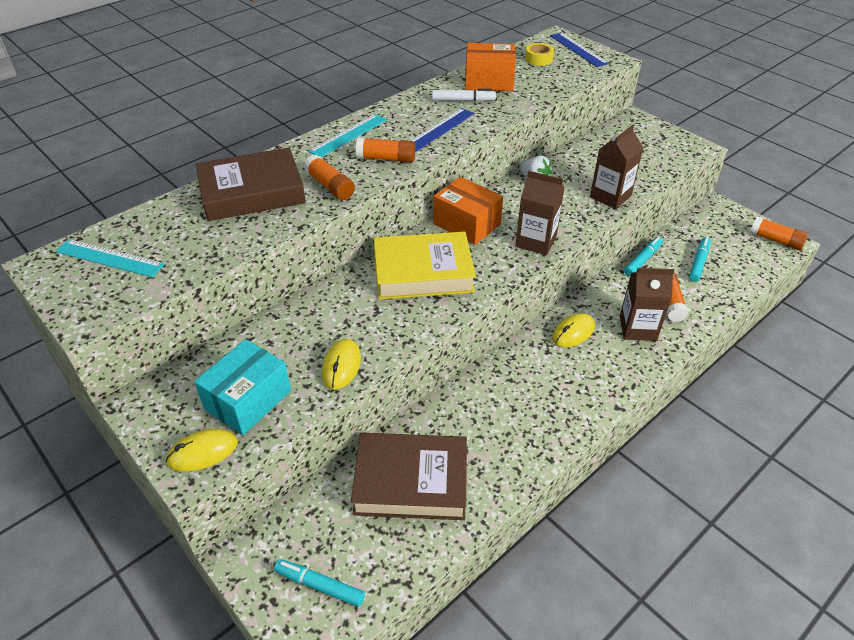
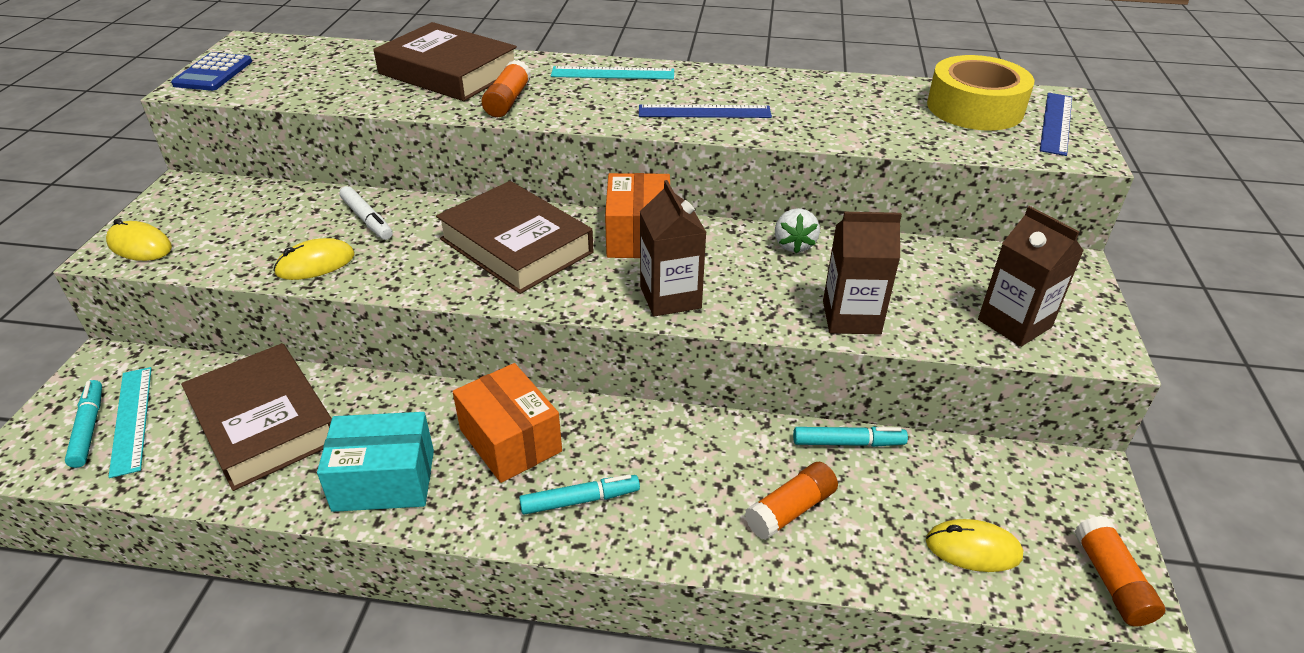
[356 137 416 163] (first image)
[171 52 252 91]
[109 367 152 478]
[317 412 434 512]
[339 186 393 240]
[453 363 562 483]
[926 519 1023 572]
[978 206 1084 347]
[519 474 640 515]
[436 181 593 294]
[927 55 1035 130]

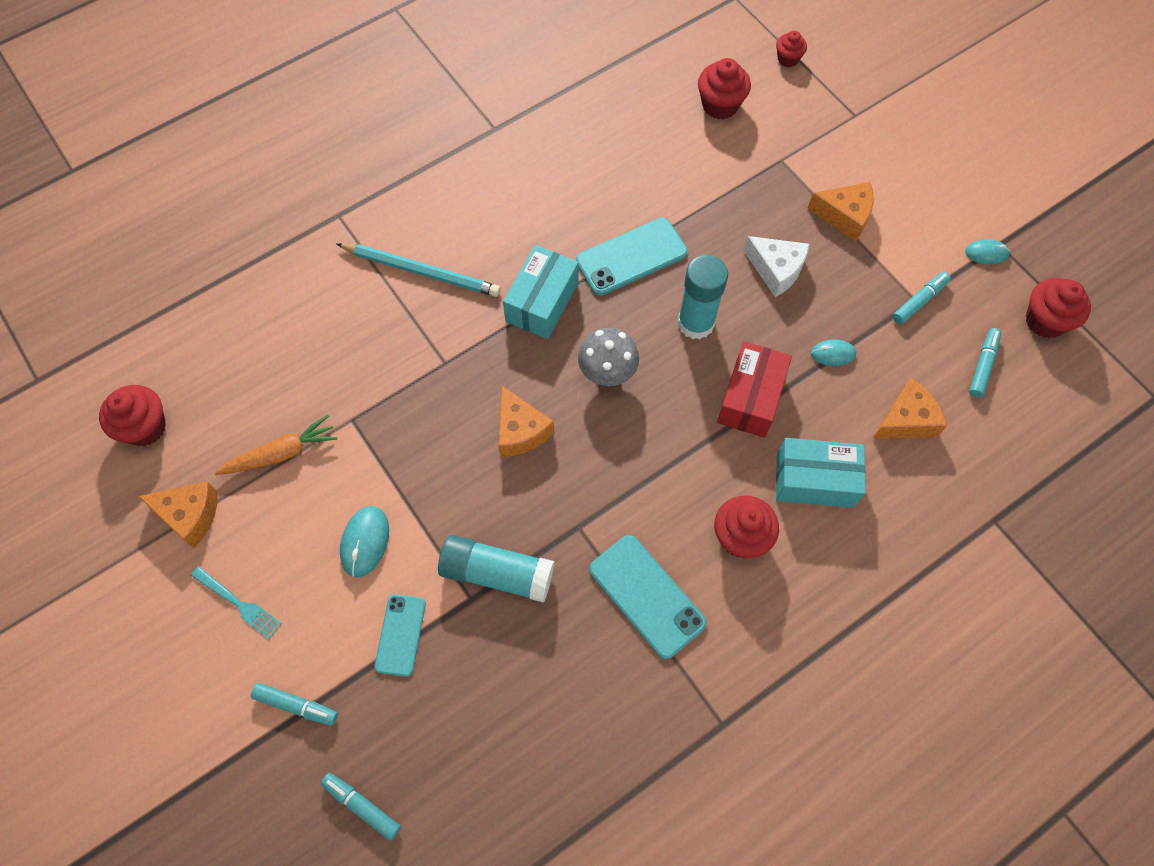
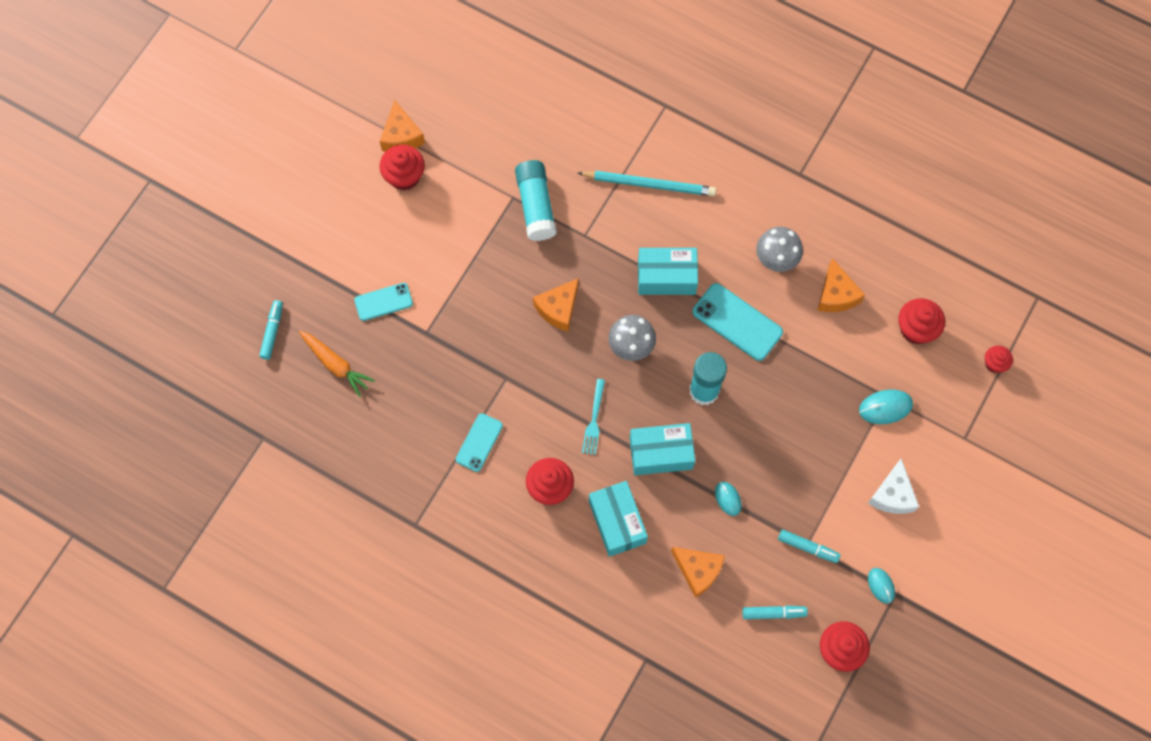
[251 683 338 726] (first image)
[756 227 803 272]
[379 145 425 190]
[582 379 605 455]
[299 331 375 397]
[859 390 913 424]
[515 160 557 241]
[868 459 919 514]
[818 258 865 312]
[630 423 695 475]
[578 171 716 196]
[456 413 503 472]

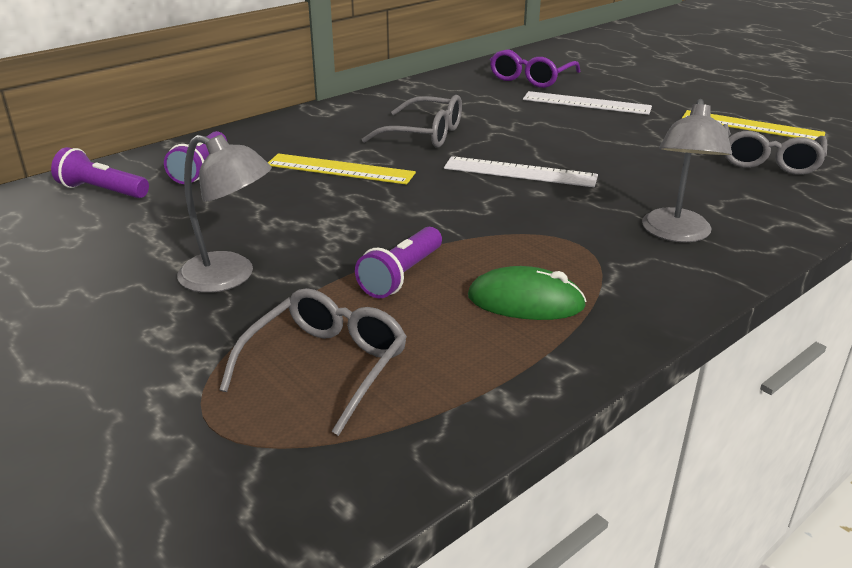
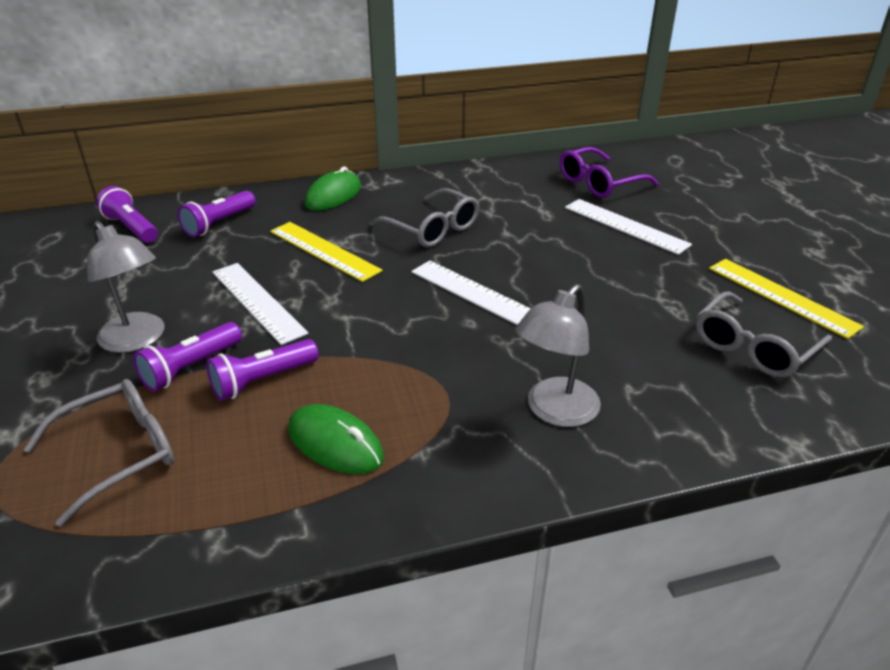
[133 322 242 392]
[212 263 308 345]
[304 166 361 211]

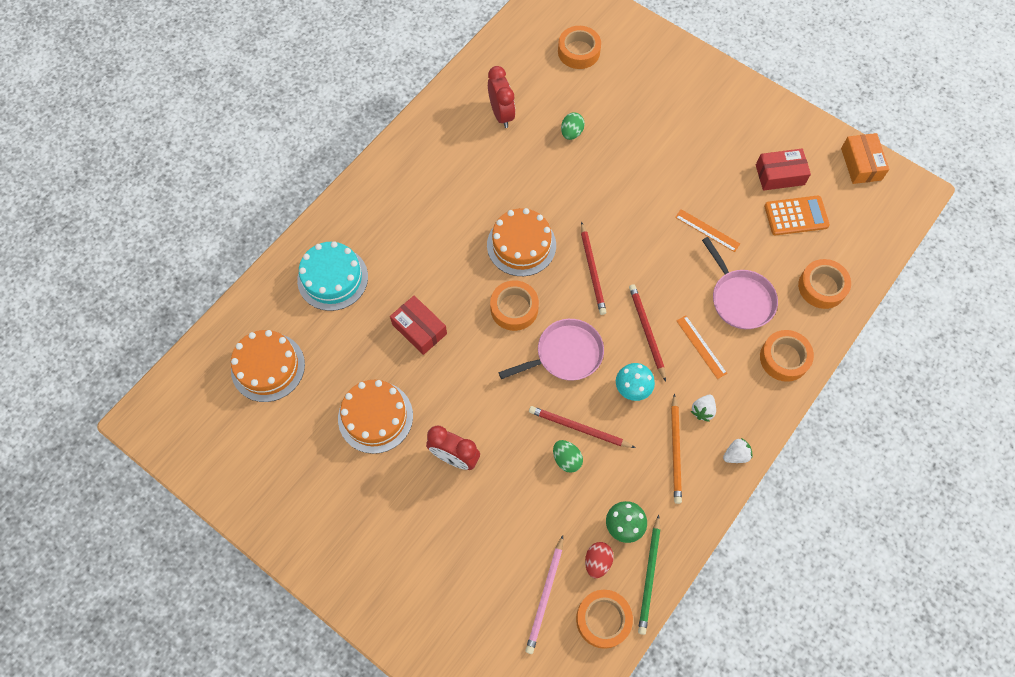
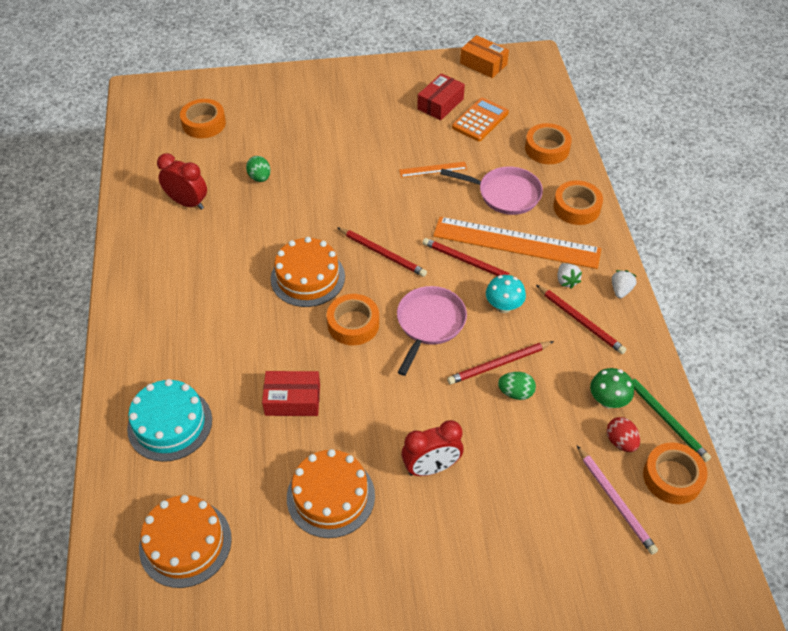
[536 285 627 354]
[433 217 601 269]

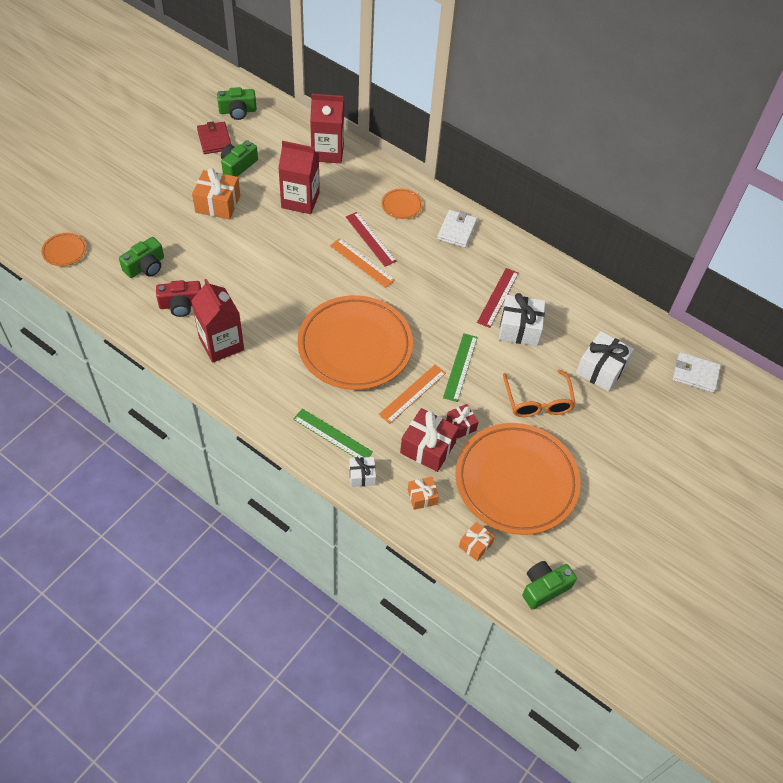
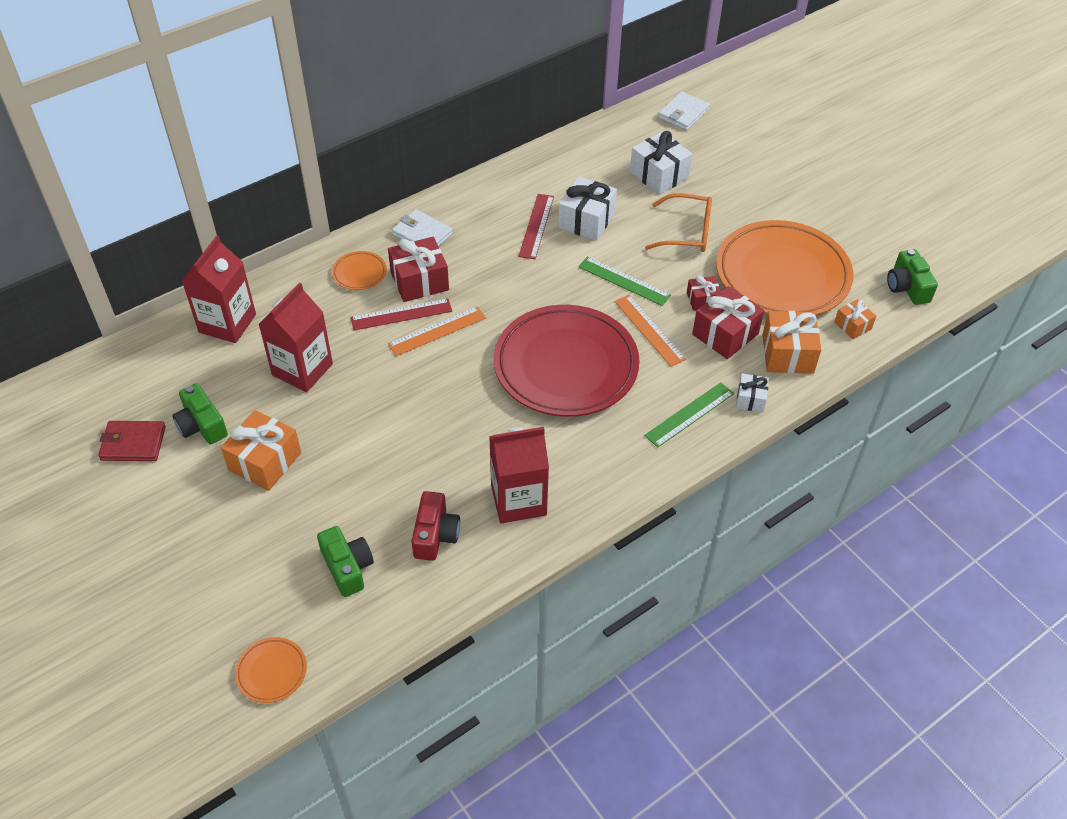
[217 87 257 120] (first image)
[388 237 449 302]
[494 305 640 417]
[519 194 554 259]
[762 311 821 374]

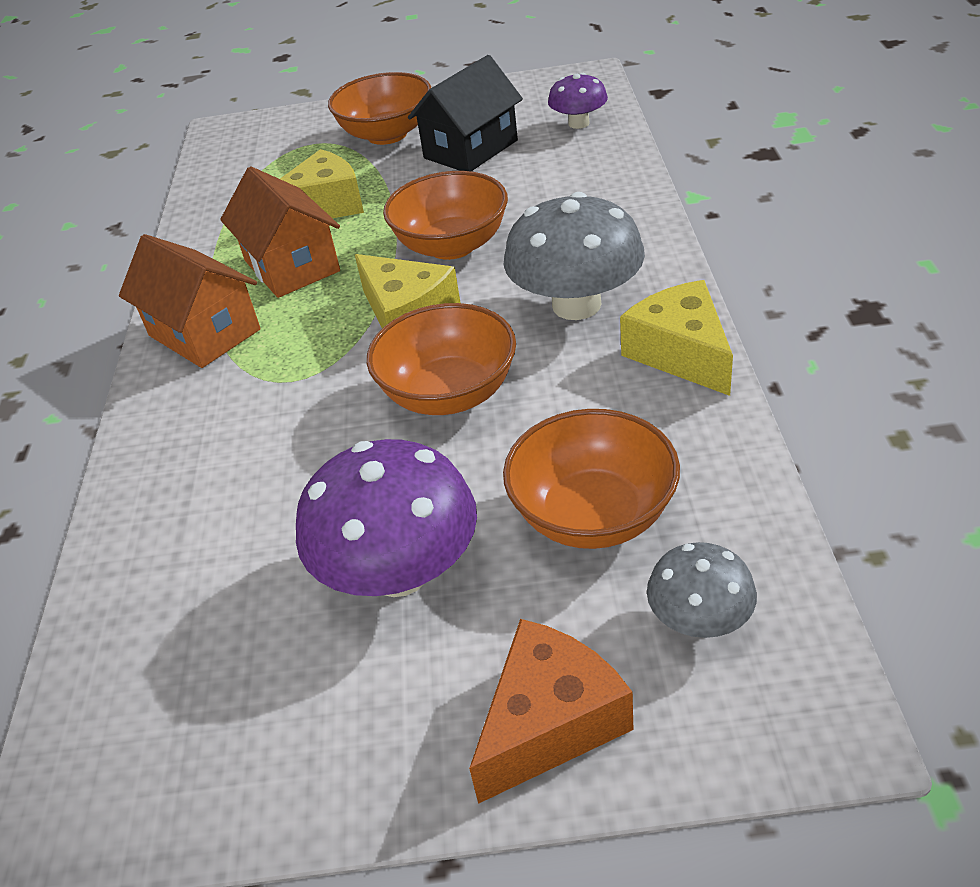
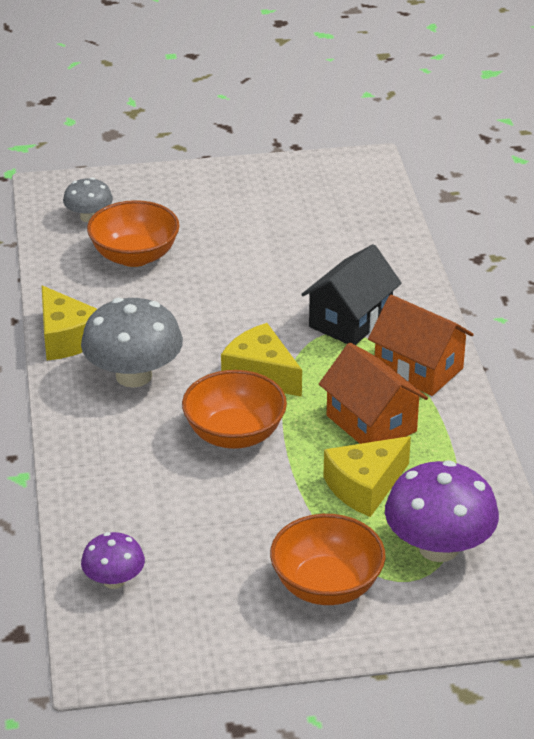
[367 303 516 415] (first image)
[469 619 633 804] (first image)
[385 460 499 562]
[301 244 402 345]

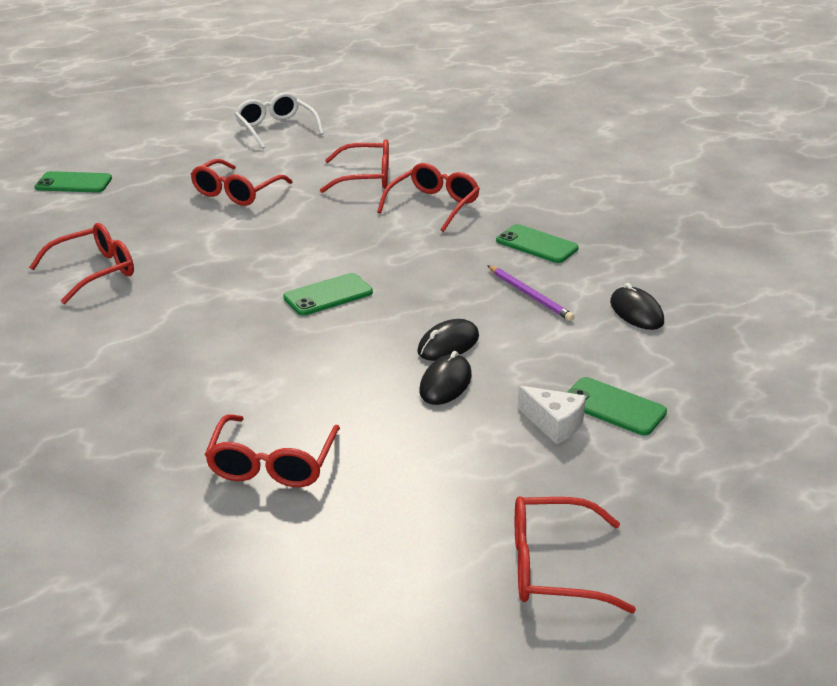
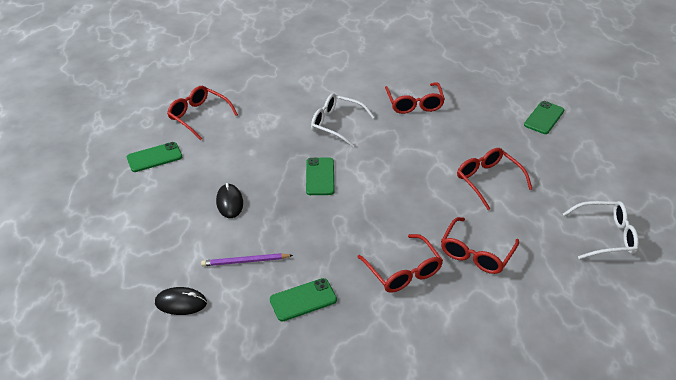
[419 351 472 405] (first image)
[515 496 636 613] (first image)
[518 386 586 444] (first image)
[311 93 375 147]
[127 142 182 172]

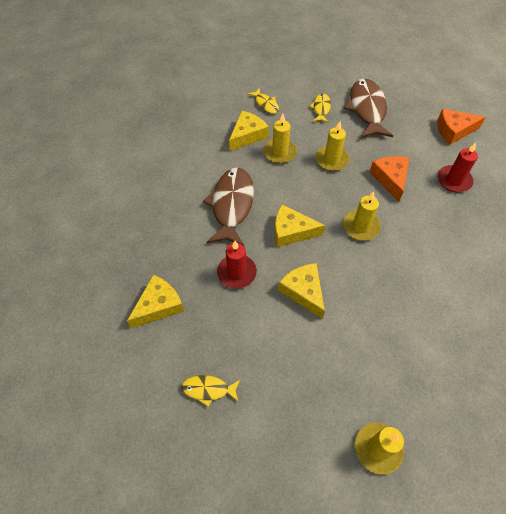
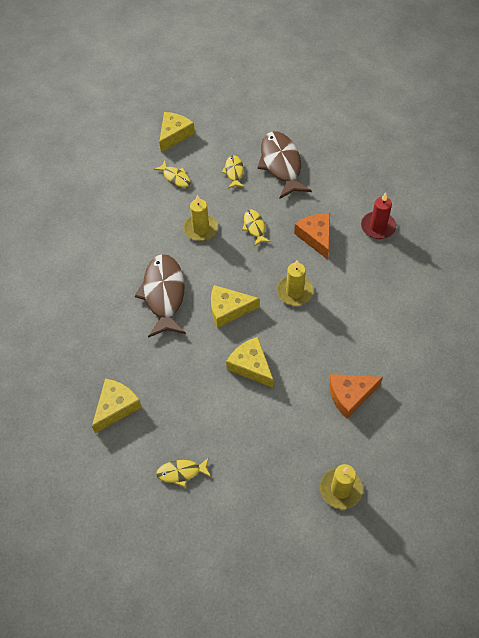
[217 241 257 289] (first image)
[159 112 195 152]
[329 374 383 418]
[242 210 271 246]

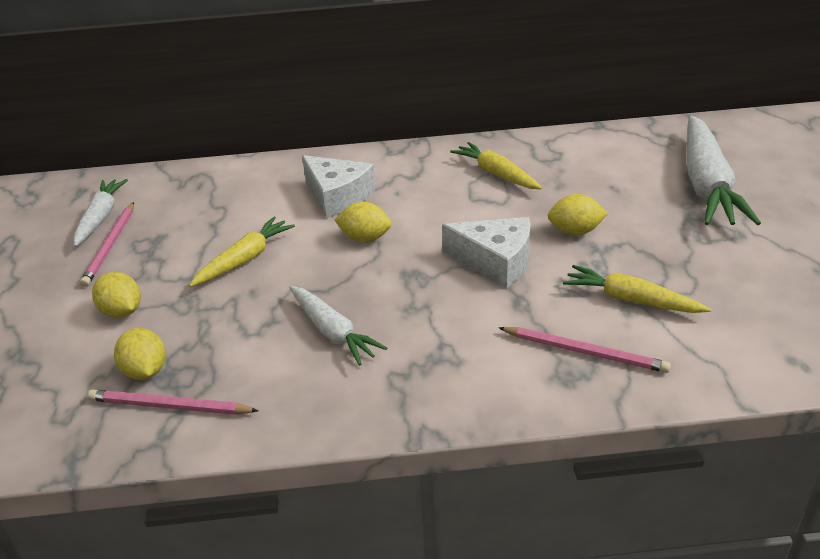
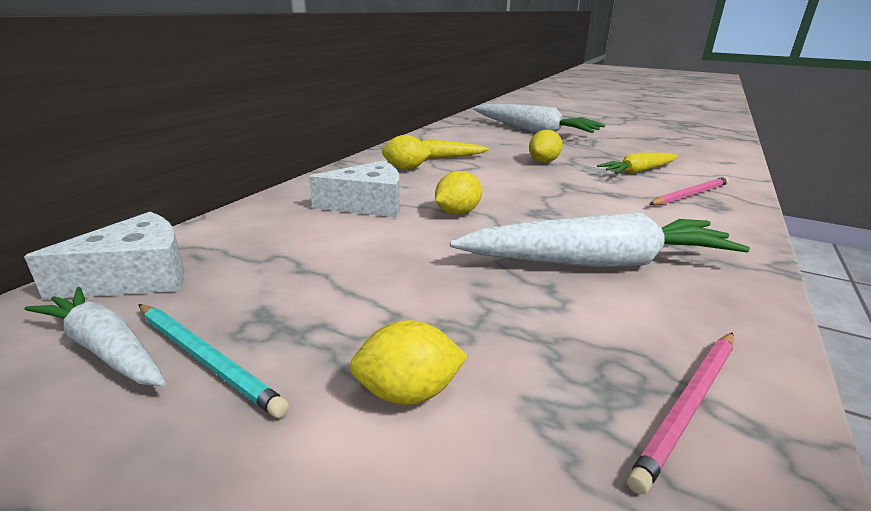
[189 217 295 287] (first image)
[382 135 431 170]
[24 212 184 300]
[139 304 289 418]
[450 212 750 268]

